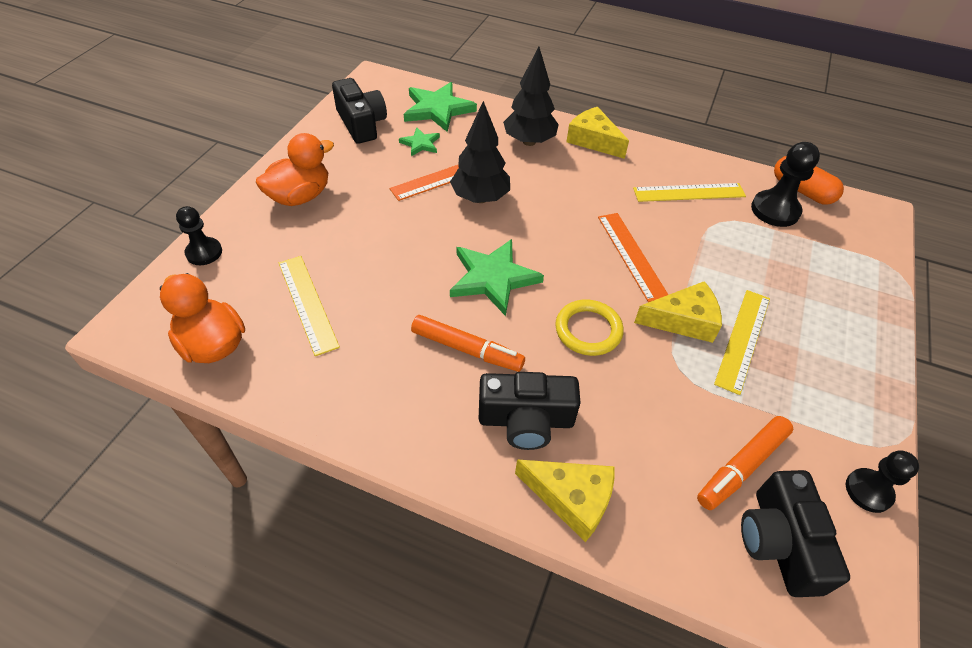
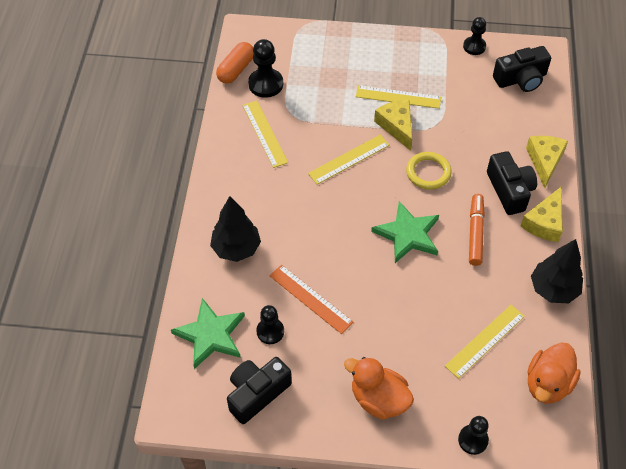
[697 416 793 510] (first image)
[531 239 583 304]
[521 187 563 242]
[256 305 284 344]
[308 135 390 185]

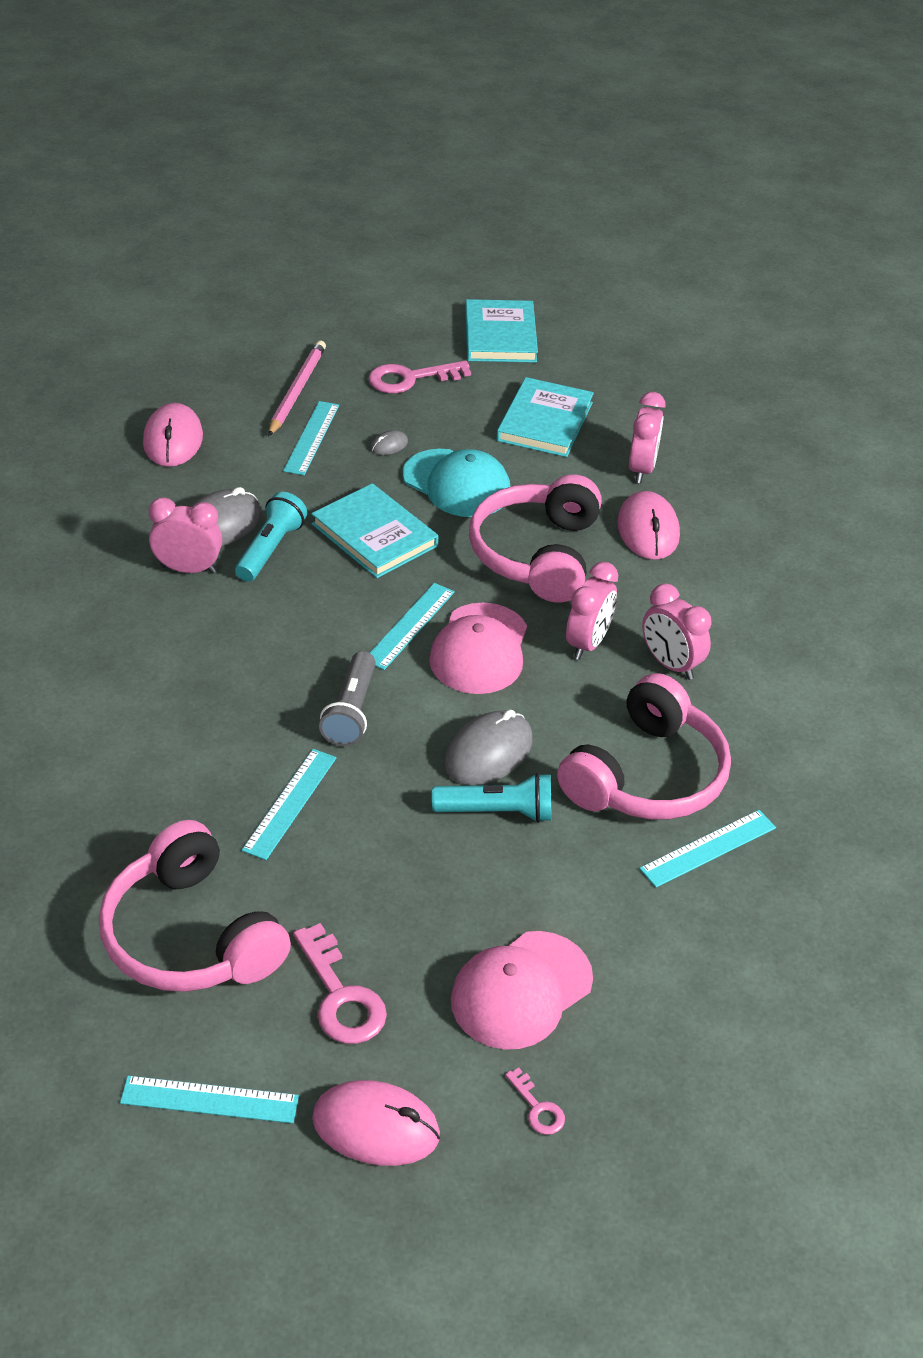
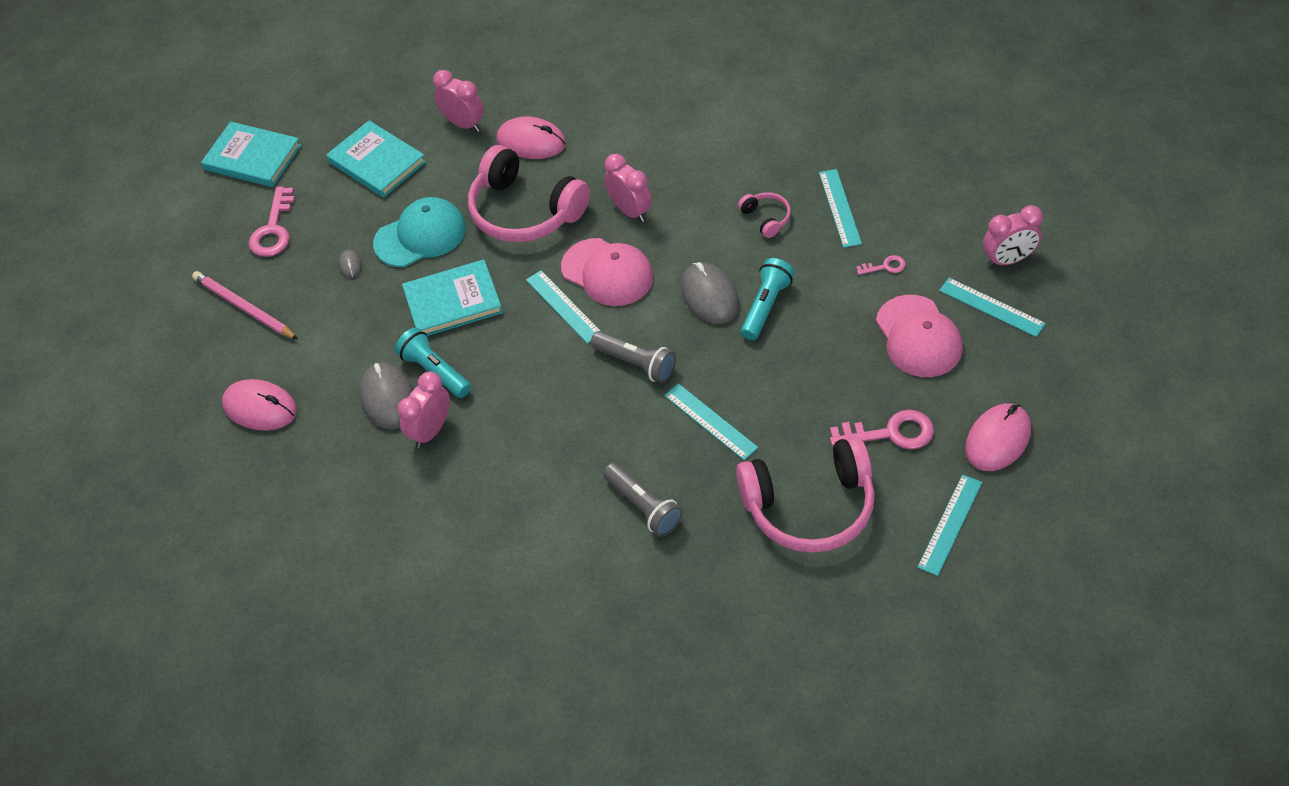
[603 463 683 537]
[939 278 1046 337]
[856 255 906 275]
[983 205 1043 267]
[738 192 791 238]

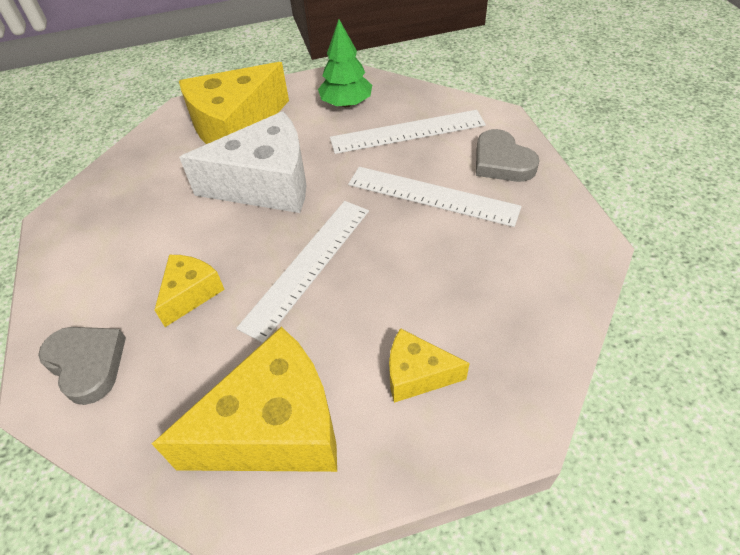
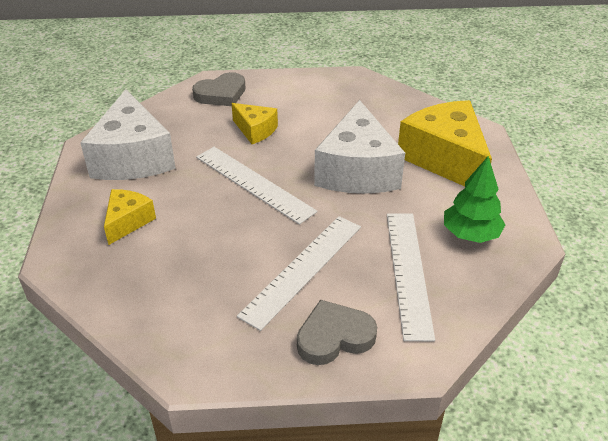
[80 89 176 180]

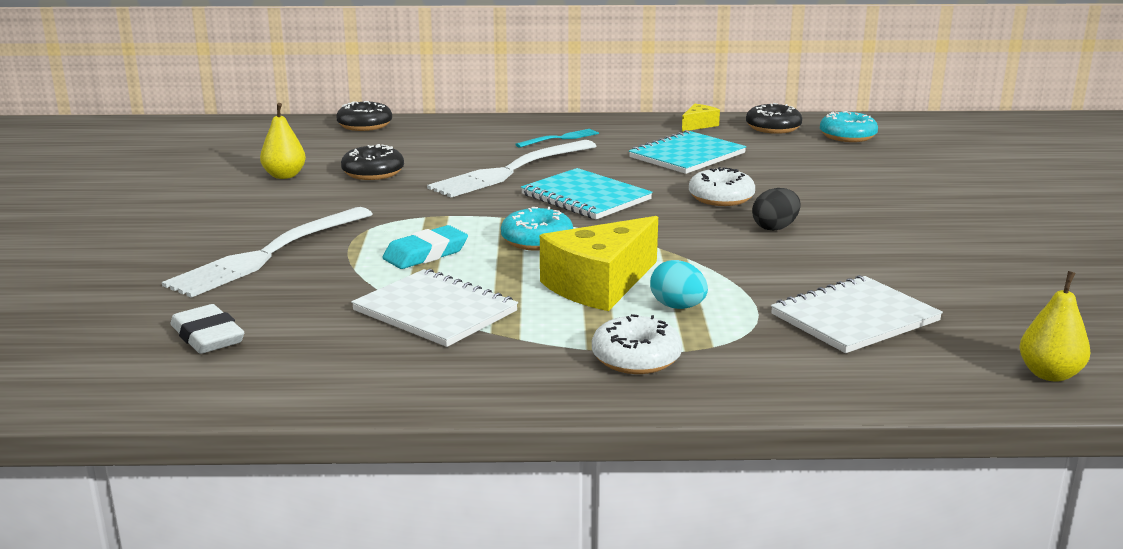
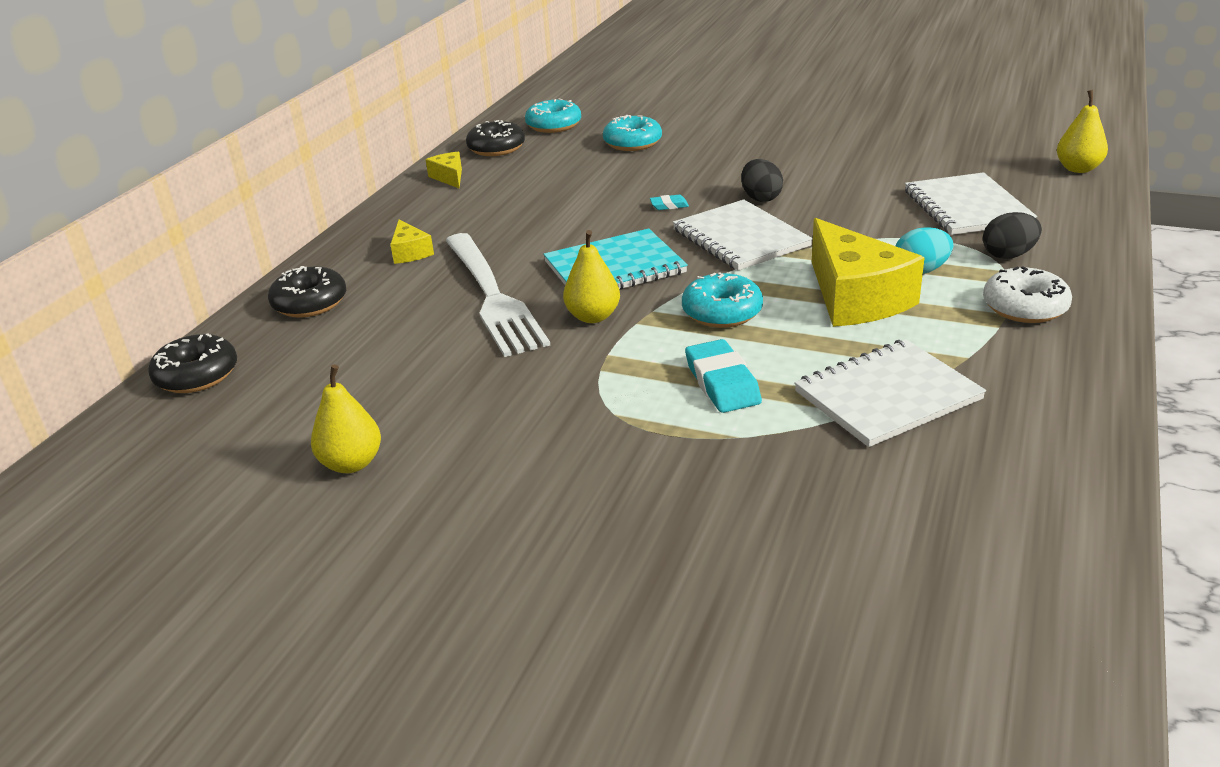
[162 207 373 298] (first image)
[171 304 244 354] (first image)
[629 130 746 174] (first image)
[563 230 620 323]
[603 115 662 151]
[673 199 813 271]
[983 212 1042 259]
[268 266 346 317]
[390 220 434 264]
[650 195 689 210]

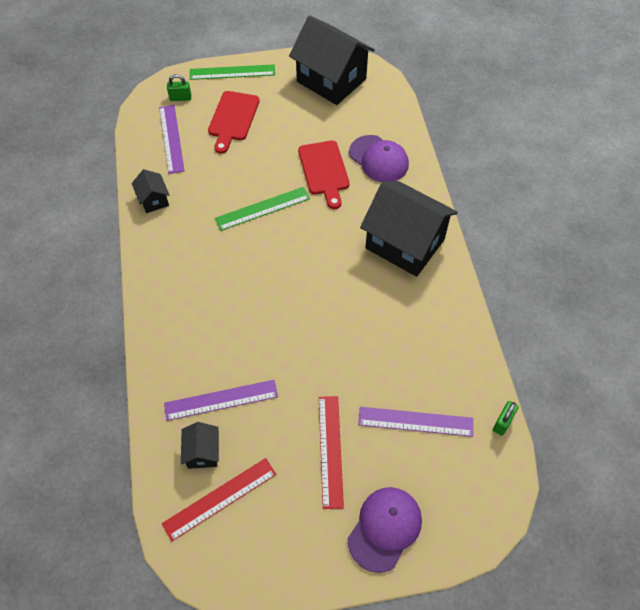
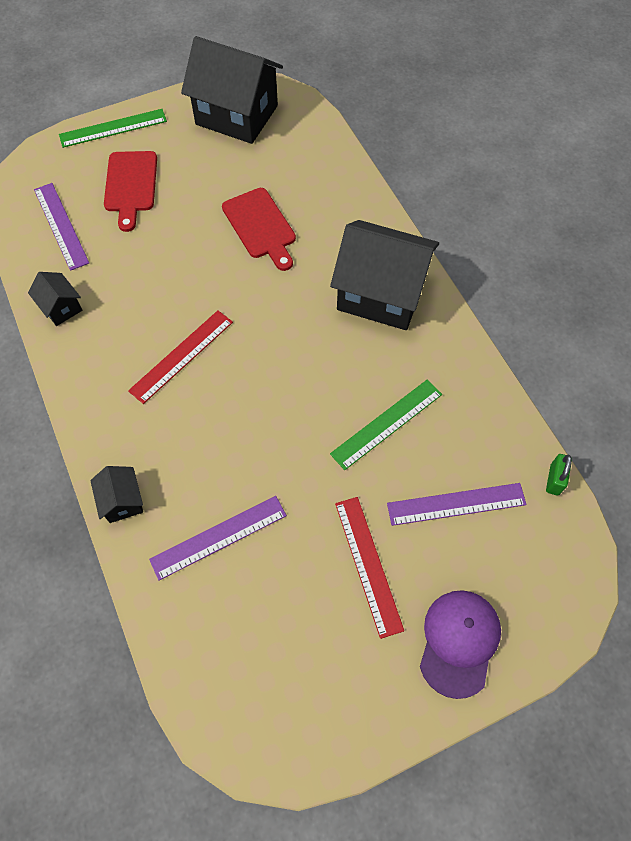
[167 74 191 101] (first image)
[349 135 409 182] (first image)
[128 310 233 404]
[90 466 143 523]
[330 379 442 470]

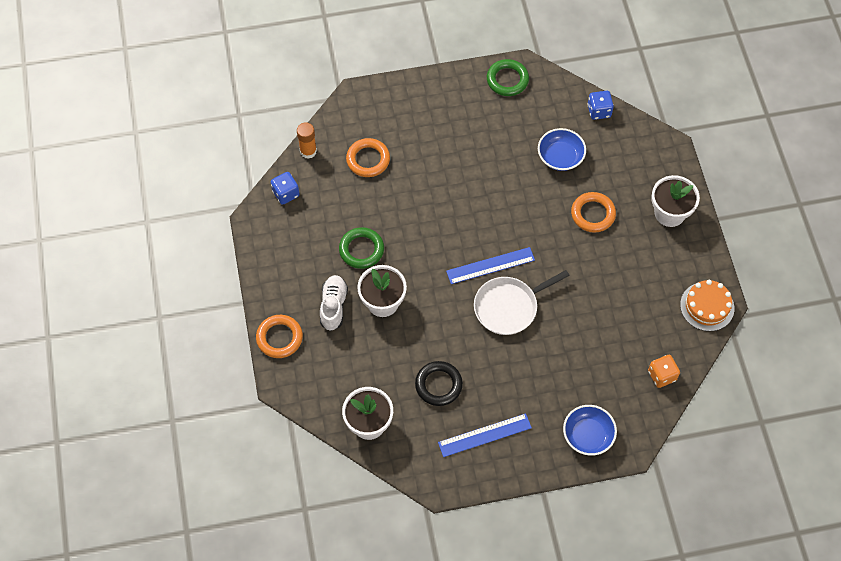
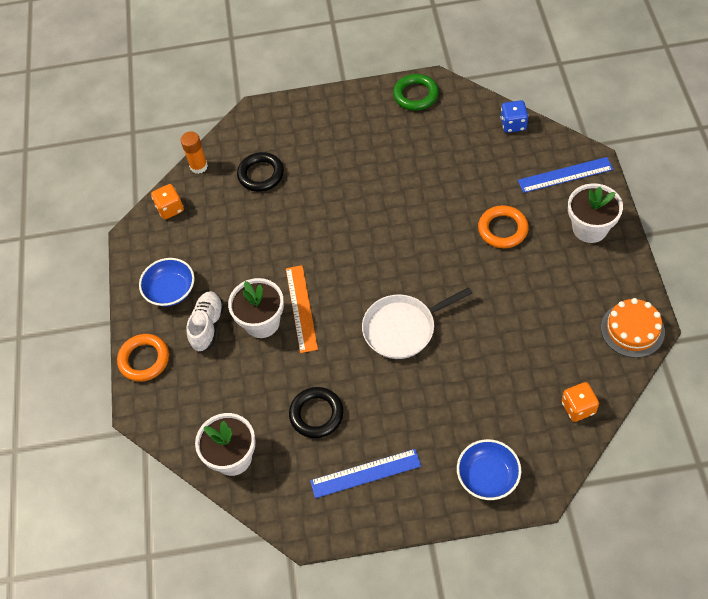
[339 227 384 269] (first image)
[286 265 318 353]
[518 157 613 193]
[139 258 195 307]
[151 184 184 219]
[237 152 284 192]

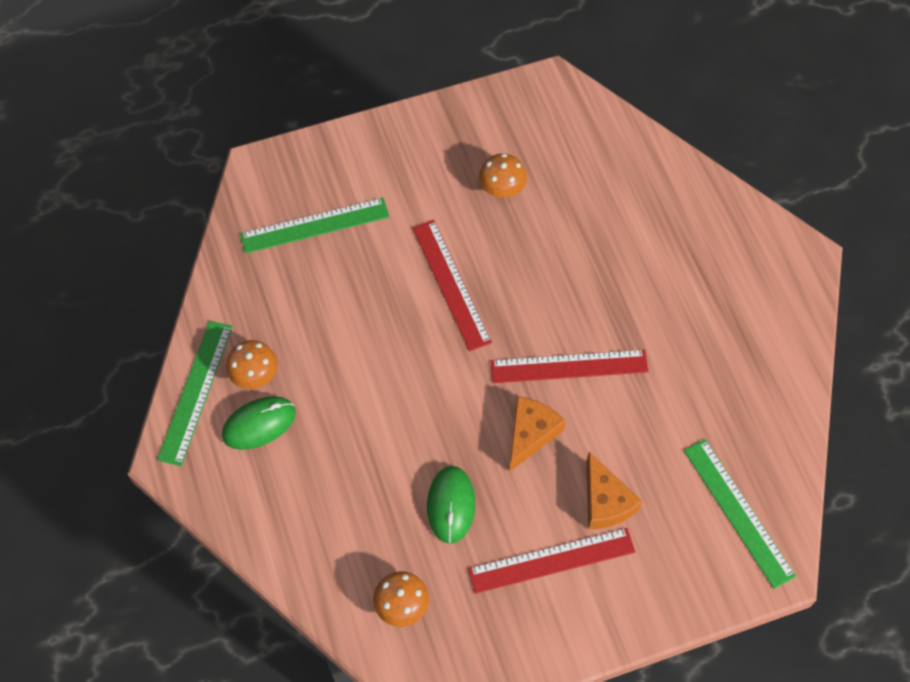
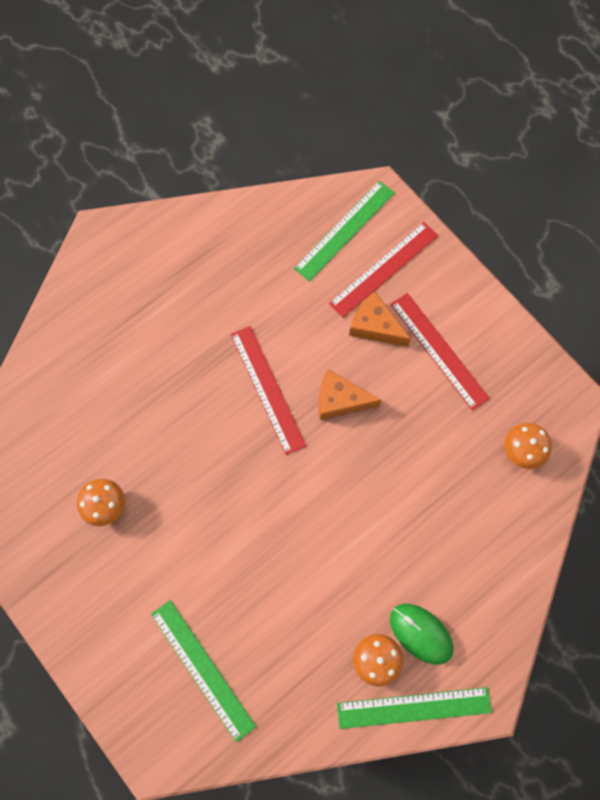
[427 466 475 544] (first image)
[329 222 438 318]
[349 292 411 346]

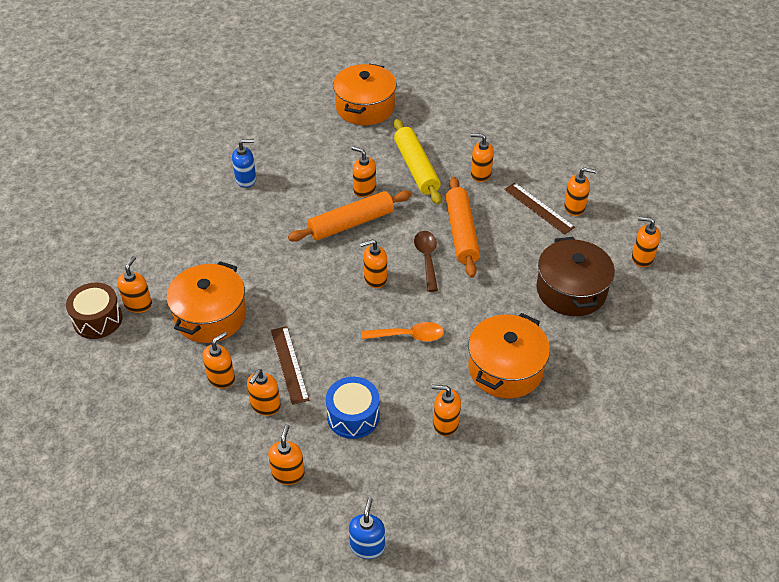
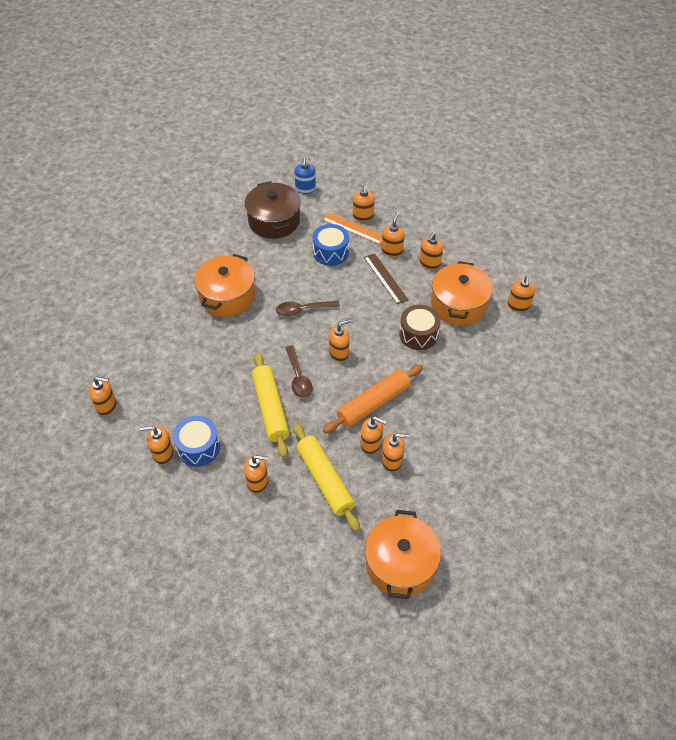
[232 139 256 188] (first image)
[322 213 382 244]
[399 305 441 350]
[382 433 409 472]
[245 181 301 239]
[173 416 220 467]
[276 301 340 317]
[252 352 290 458]

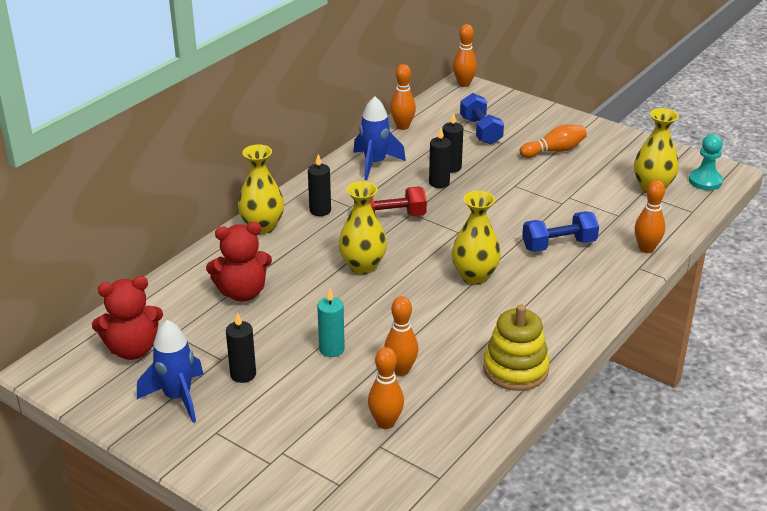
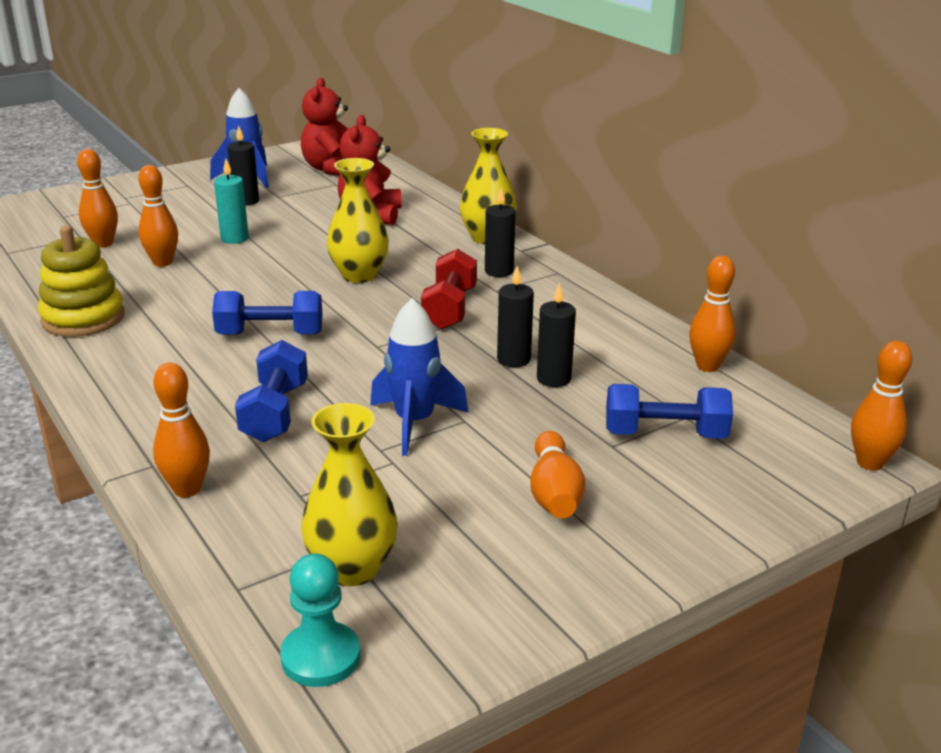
[370 298 468 456]
[212 291 323 335]

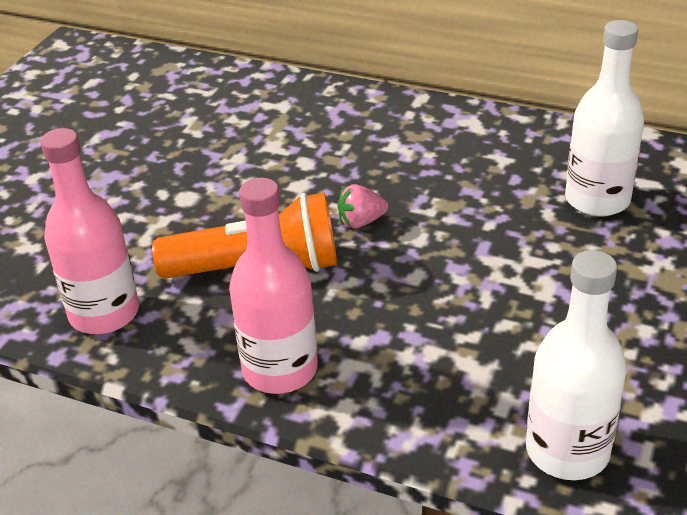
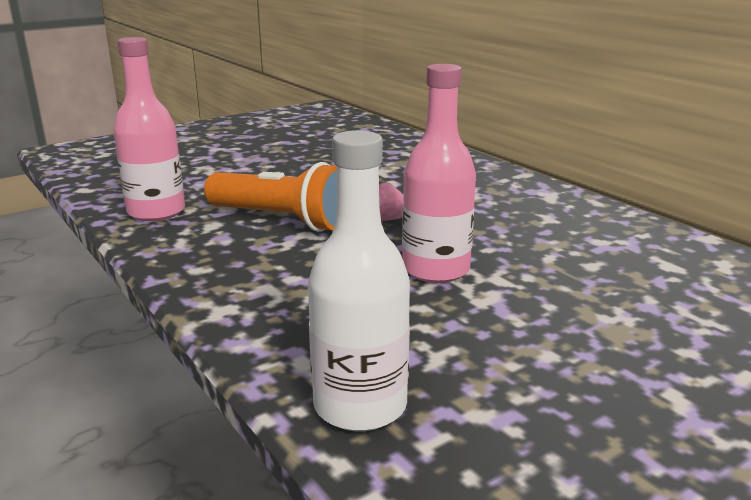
[565 20 644 216] (first image)
[402 64 476 283]

